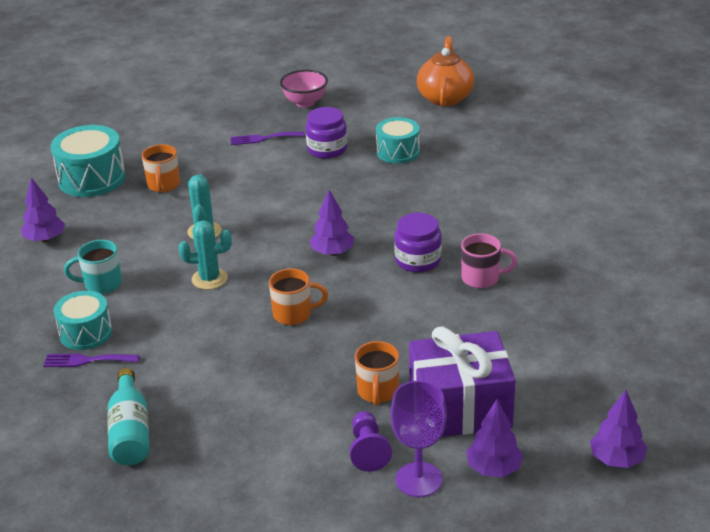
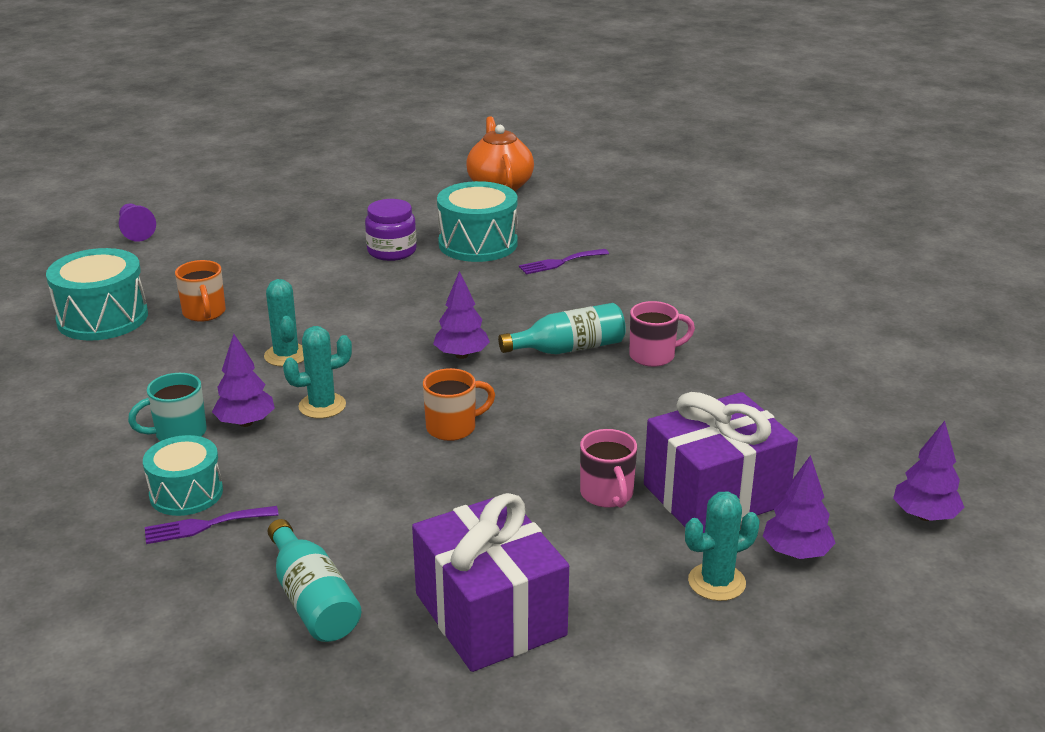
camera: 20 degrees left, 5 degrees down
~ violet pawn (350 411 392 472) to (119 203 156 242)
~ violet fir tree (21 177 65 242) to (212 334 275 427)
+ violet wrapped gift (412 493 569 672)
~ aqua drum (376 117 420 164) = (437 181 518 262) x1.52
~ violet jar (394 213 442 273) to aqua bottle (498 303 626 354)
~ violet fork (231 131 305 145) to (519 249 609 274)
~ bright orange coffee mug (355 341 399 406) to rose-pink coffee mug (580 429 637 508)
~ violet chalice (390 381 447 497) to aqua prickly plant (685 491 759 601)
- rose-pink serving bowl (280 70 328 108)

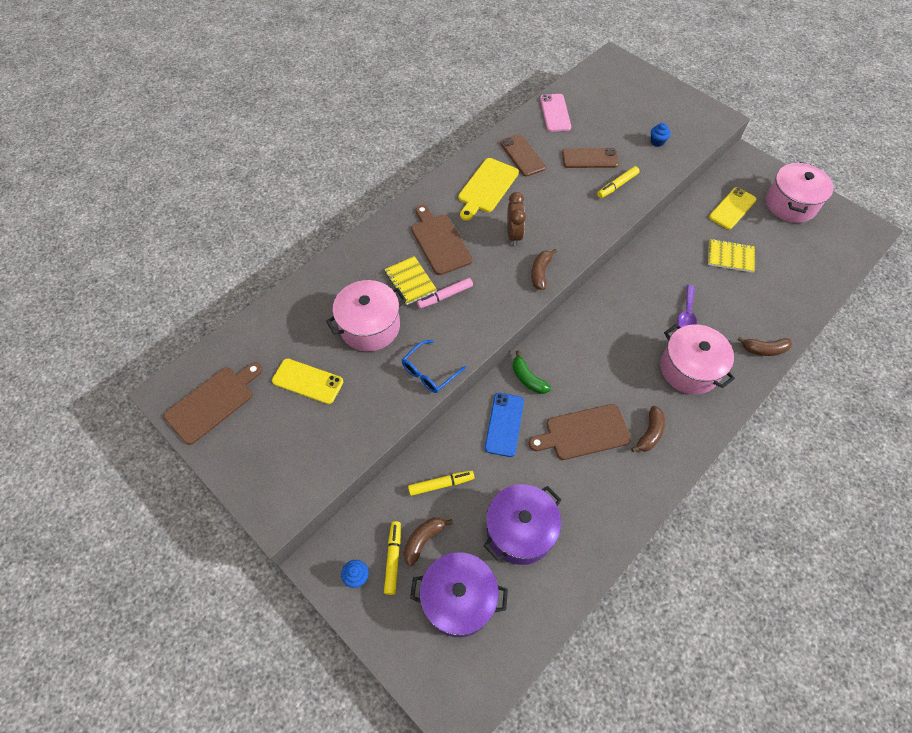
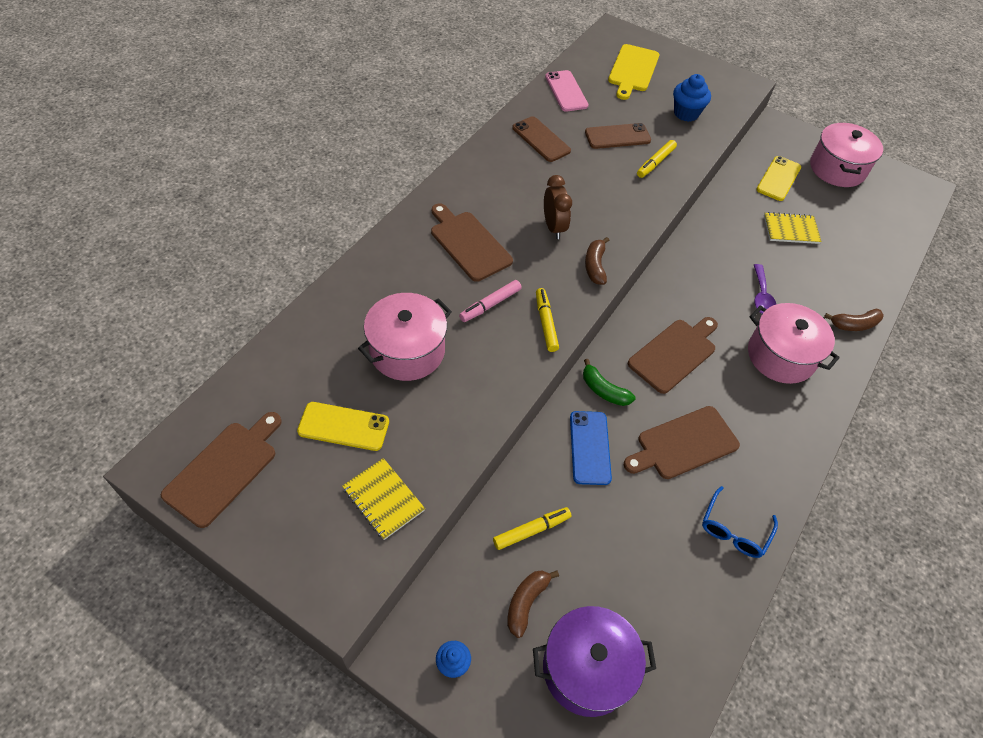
camera: 15 degrees left, 5 degrees down
~ bright yellow exercise book (385 256 437 305) to (342 458 425 540)
~ bright yellow felt pen (384 521 401 595) to (536 288 559 352)
~ bright yellow bread board (458 158 519 221) to (608 44 659 100)
+ brown bread board (628 317 718 394)
~ cobalt cupcake (651 123 671 147) = (673 74 711 122) x1.68
~ cobalt eyeglasses (402 340 466 393) to (702 486 778 558)
- violet pot (484 484 561 565)
- brown banana (631 406 665 452)

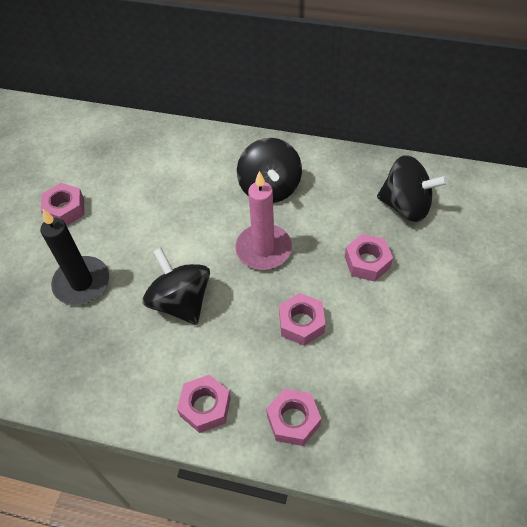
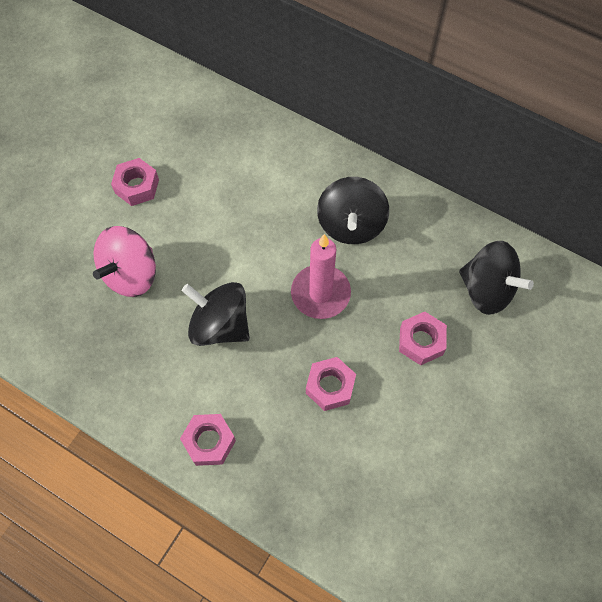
camera: 15 degrees right, 10 degrees up
~ ebony candle (40 209 109 305) to rose-pink whirligig (93 226 156 297)
~ ebony whirligig (143 248 210 325) = (182 282 250 346) 45 degrees counterclockwise
- rose-pink hex nut (266 389 321 446)

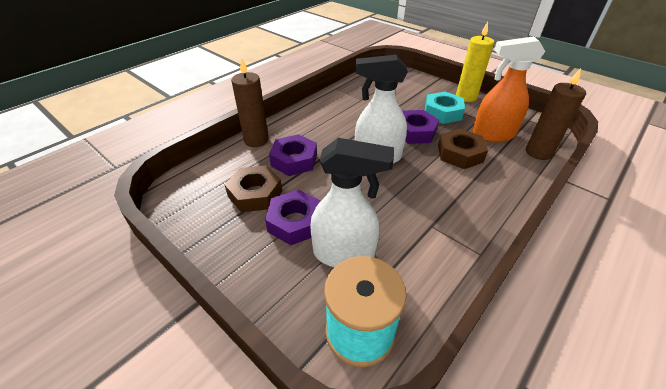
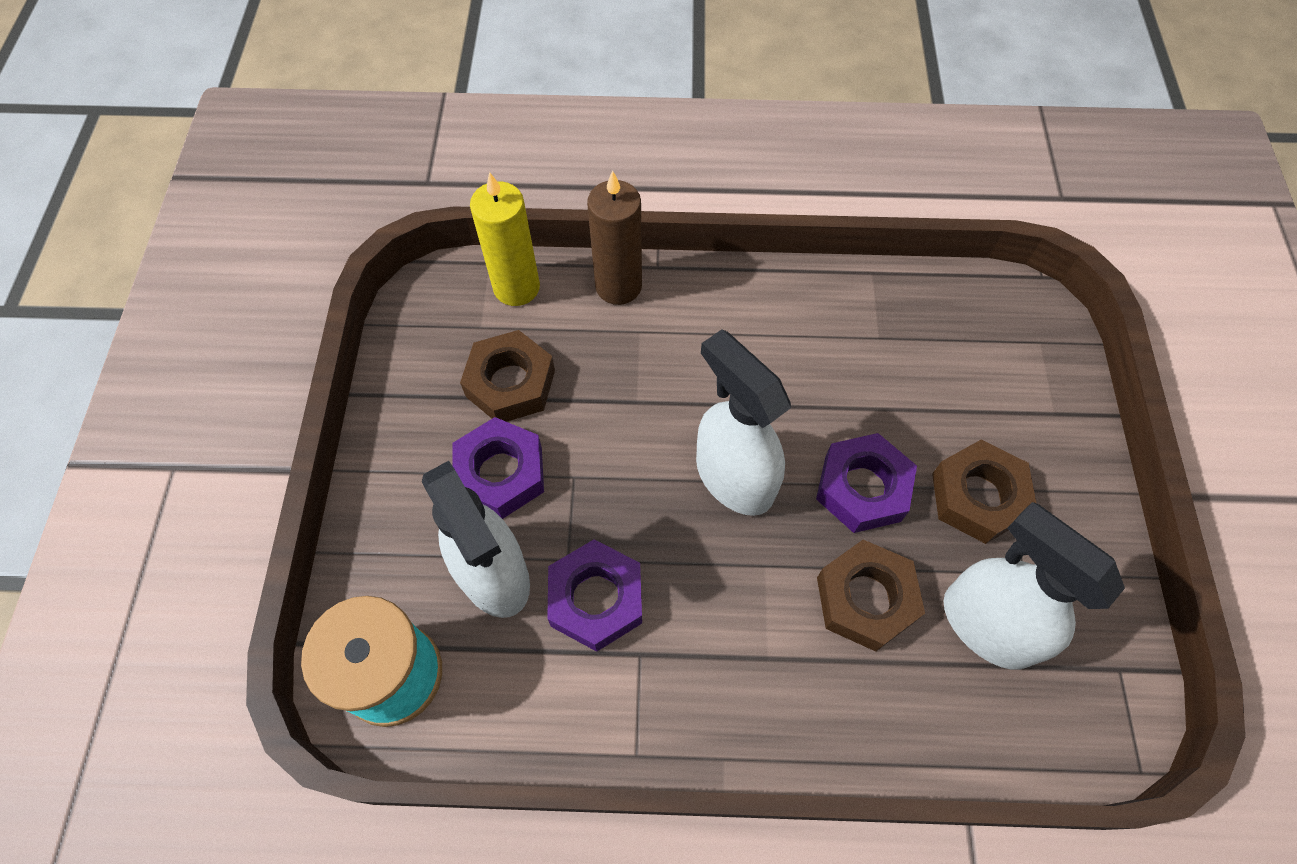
camera: 50 degrees right, 20 degrees up
~ bright yellow candle (456 22 494 102) to (470 172 540 306)
~ violet hex nut (269 134 317 176) to (547 539 642 652)
~ aqua hex nut (425 92 465 124) to brown hex nut (932 440 1036 544)
~ bright orange spray cleaner (472 36 546 142) to white spray cleaner (943 502 1125 670)
- brown candle (526 68 586 160)

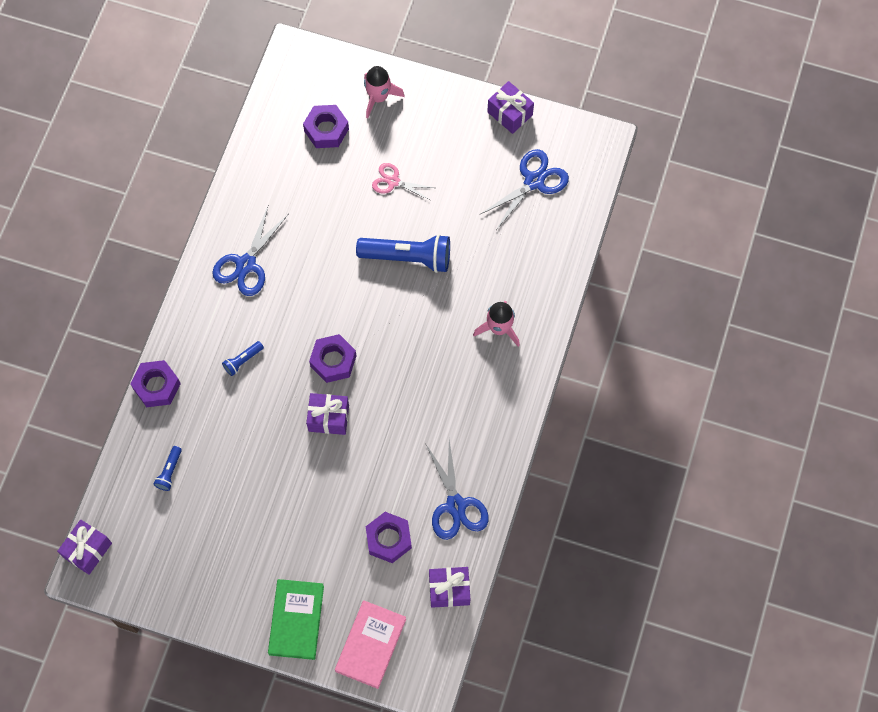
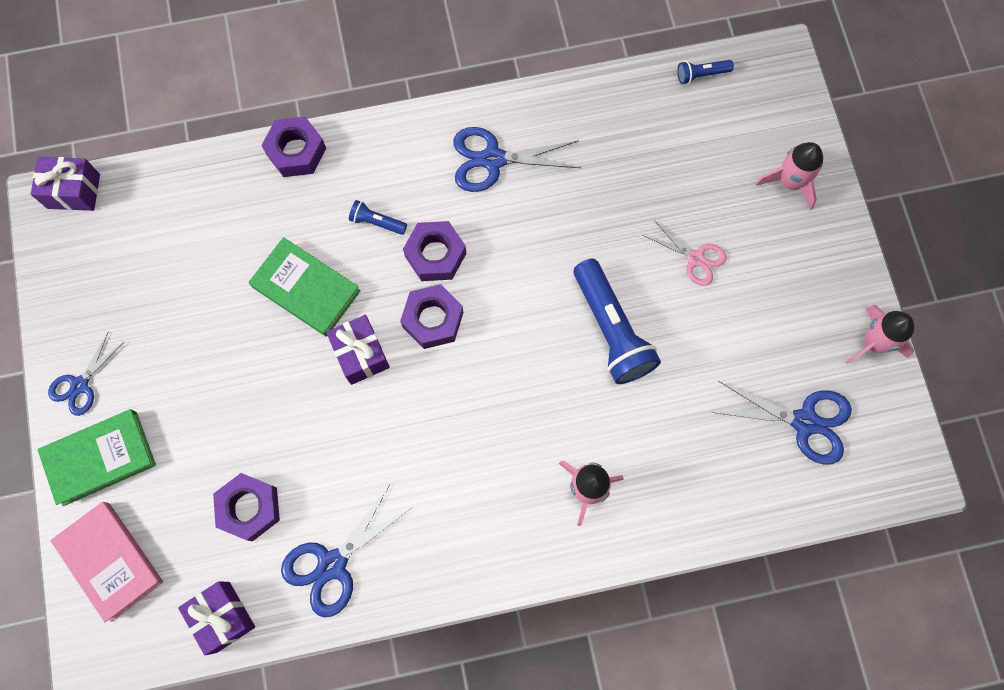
camera: 60 degrees right, 5 degrees up
+ cobalt shears (48 331 124 416)
~ rose-pink book (335 600 406 689) = (50 502 163 622) 60 degrees clockwise
+ leaf-green book (249 237 360 336)
~ violet hex nut (303 105 349 148) to (403 221 466 281)
~ rose-pink shears (372 163 434 201) = (643 220 727 286) 135 degrees clockwise
~ cobalt pocket torch (154 446 182 491) to (677 60 734 84)
~ violet wrapped gift (487 81 534 134) to rose-pink spaceship (846 305 914 364)

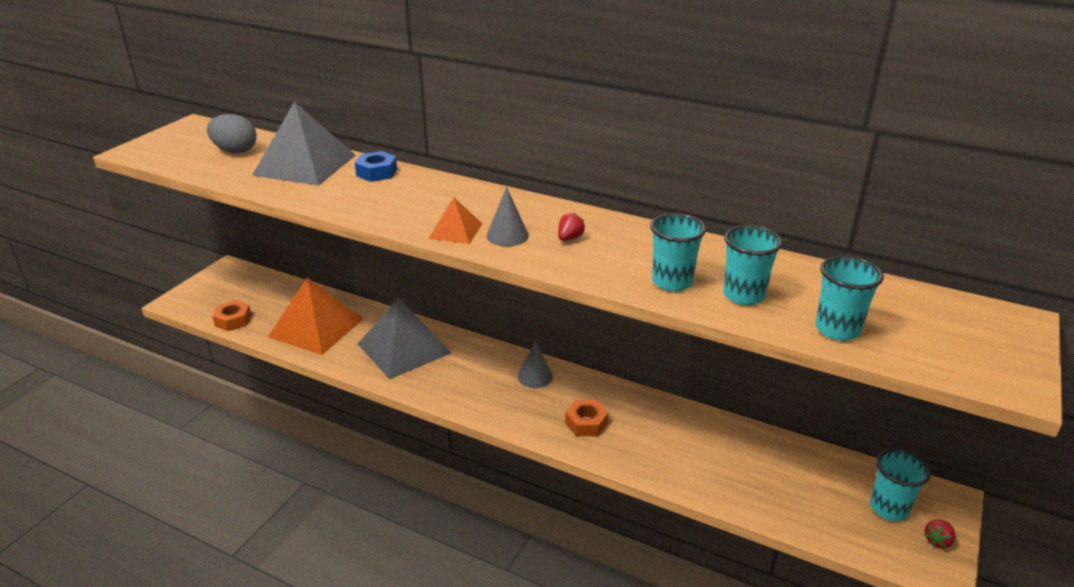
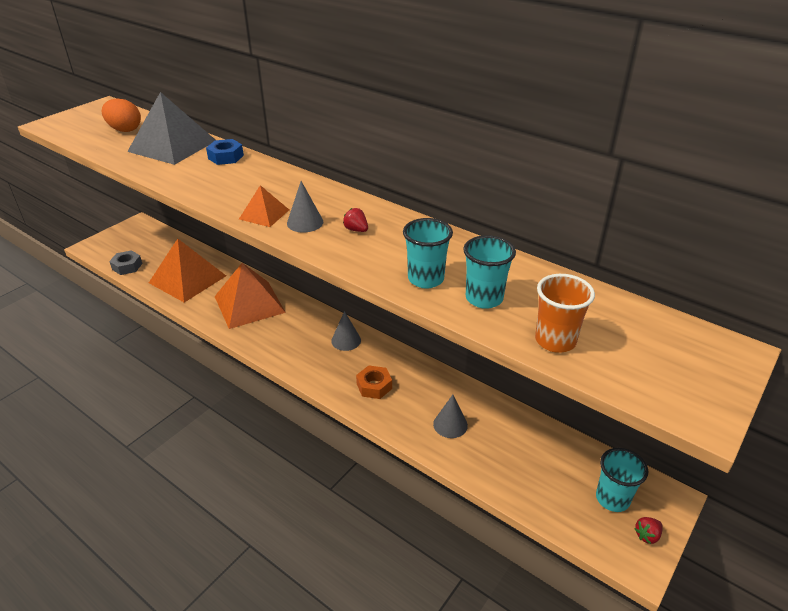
camera: 10 degrees right, 5 degrees up
~ ash-grey egg shape (207 114 257 153) to bright orange egg shape (102 98 141 132)
~ bright orange hex nut (212 300 251 331) to ash-grey hex nut (109 250 142 275)
~ ash-grey pyramid shape (358 297 451 379) to bright orange pyramid shape (214 263 286 329)
~ crimson strawberry (558 213 585 241) = (343 208 368 232) 90 degrees counterclockwise
+ ash-grey cone (433 395 468 438)
~ aqua tumbler (815 255 884 341) to bright orange tumbler (535 274 595 353)

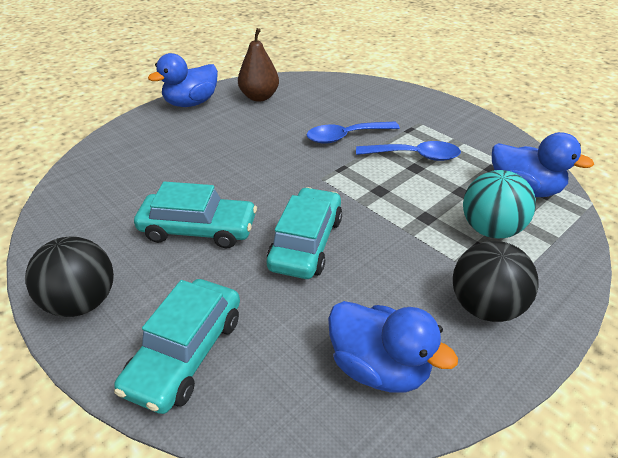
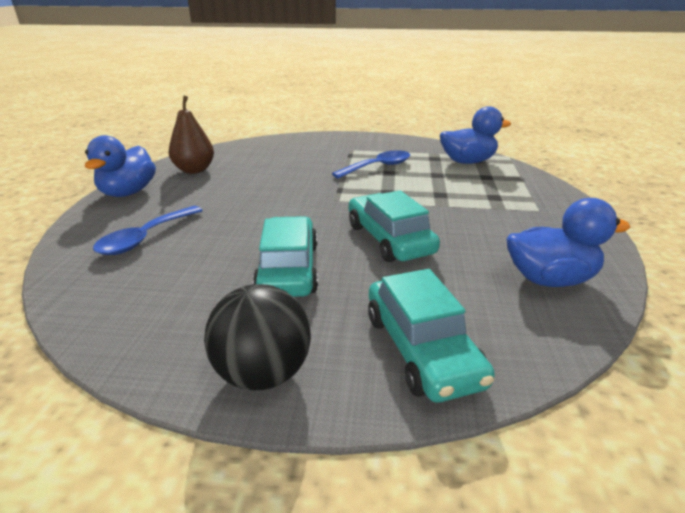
camera: 40 degrees left, 10 degrees down
~ cobalt teaspoon (307 121 400 144) to (93 206 203 255)
~ aqua car (134 181 257 248) = (253 216 318 297) 60 degrees counterclockwise
- ebony sphere (453 241 539 322)
- aqua sphere (463 170 536 238)

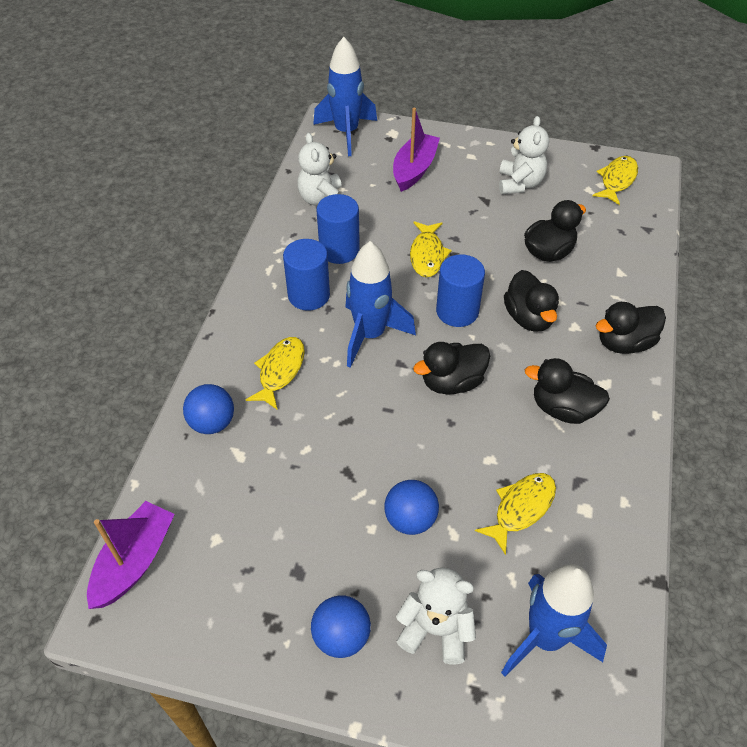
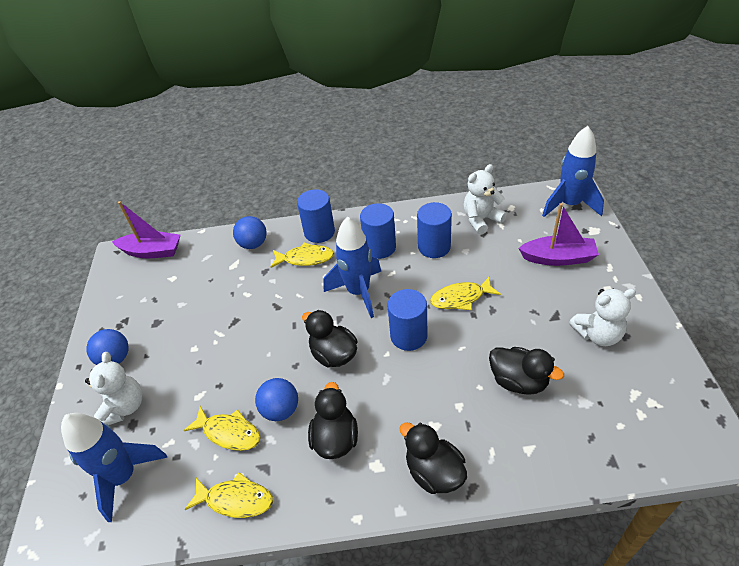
camera: 75 degrees right, 5 degrees down
~ bright yellow fish (592 156 638 205) to (185 472 273 518)
~ cobalt sphere (384 480 439 535) to (255 378 298 421)
+ cobalt solid cylinder (297 189 335 243)
- ebony duck (504 270 559 331)

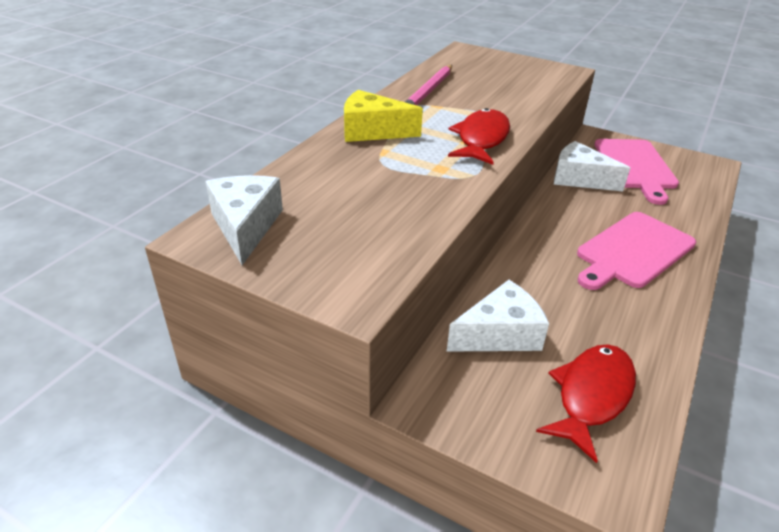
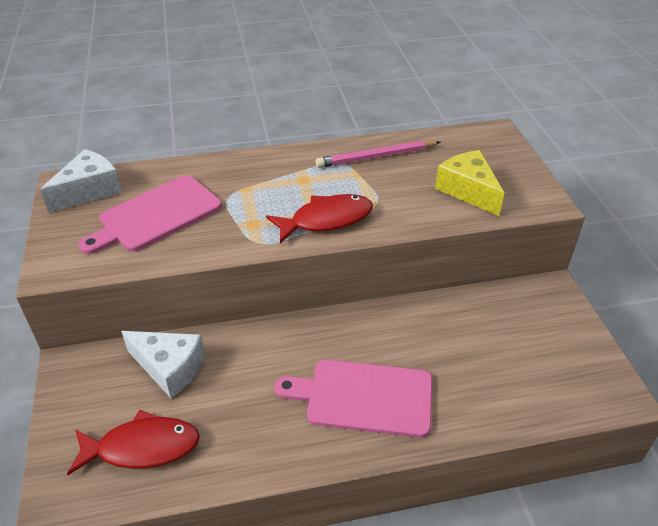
camera: 50 degrees right, 5 degrees up
~ rose-pink bread board (594 139 679 205) to (79 175 222 254)
~ bright yellow cheese wedge (344 90 423 142) to (435 150 505 216)
- white cheese wedge (554 141 630 191)

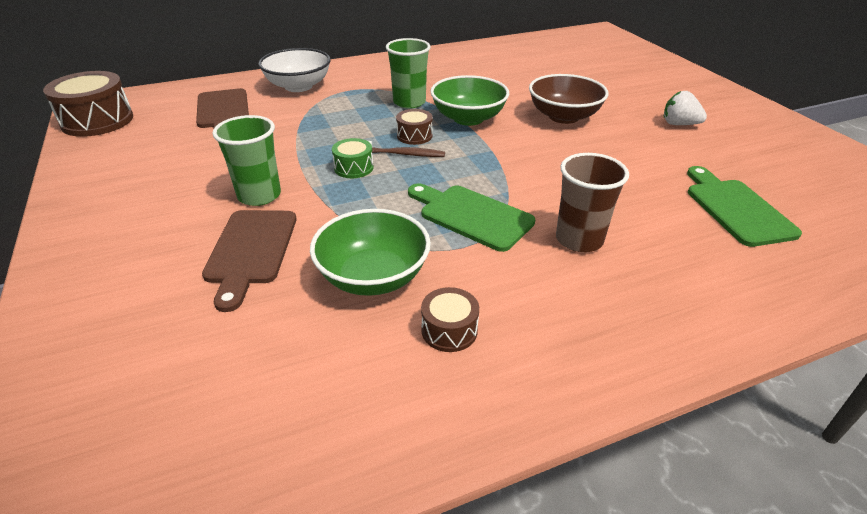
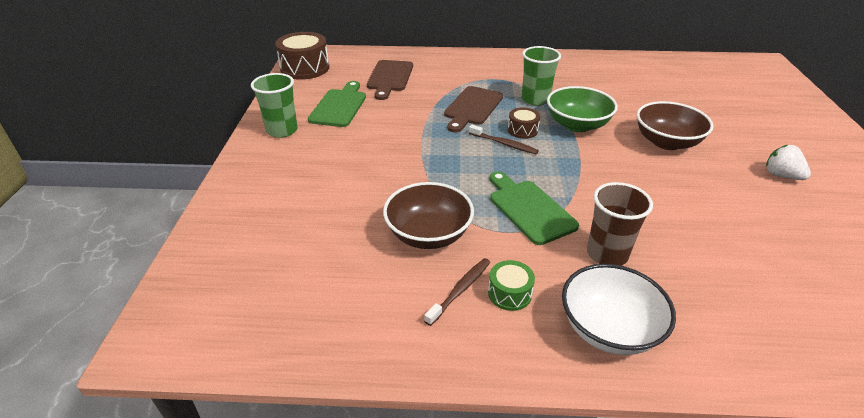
camera: 25 degrees right, 0 degrees up
~ leaf-green tumbler (213 115 281 206) to (251 73 298 138)
~ leaf-green bread board (687 166 802 247) to (308 81 366 127)
~ leaf-green serving bowl (310 209 431 296) to brown serving bowl (383 182 474 249)
~ brown drum (421 287 479 352) to brown dental brush (424 258 490 326)
~ brown bread board (202 210 297 312) to (444 86 503 133)
~ leaf-green drum (332 138 373 178) to (488 260 535 311)
~ white serving bowl (258 48 331 92) to (562 264 676 355)

